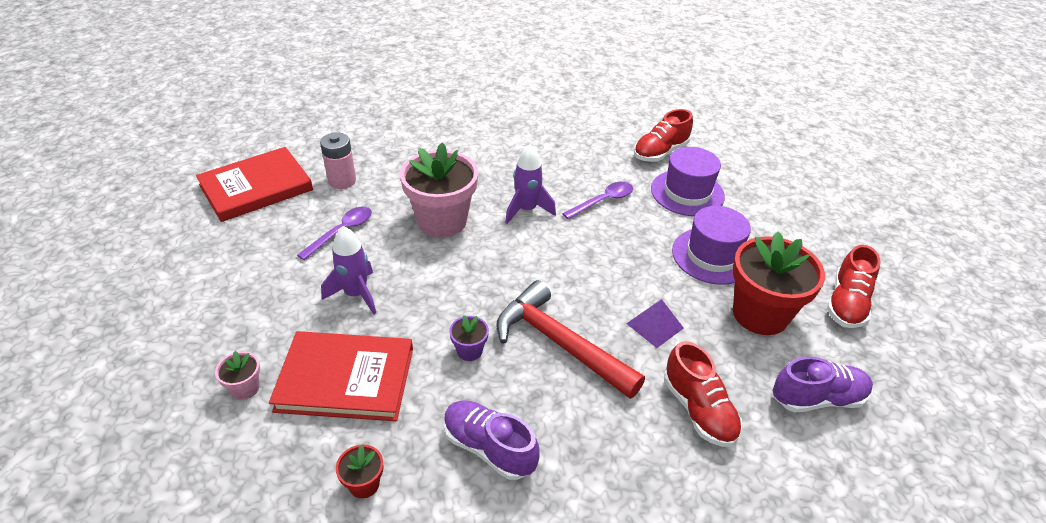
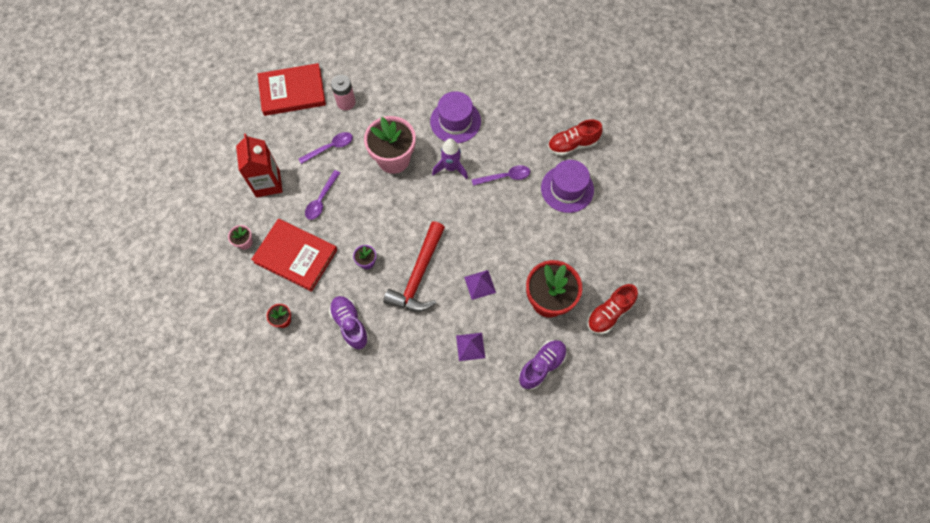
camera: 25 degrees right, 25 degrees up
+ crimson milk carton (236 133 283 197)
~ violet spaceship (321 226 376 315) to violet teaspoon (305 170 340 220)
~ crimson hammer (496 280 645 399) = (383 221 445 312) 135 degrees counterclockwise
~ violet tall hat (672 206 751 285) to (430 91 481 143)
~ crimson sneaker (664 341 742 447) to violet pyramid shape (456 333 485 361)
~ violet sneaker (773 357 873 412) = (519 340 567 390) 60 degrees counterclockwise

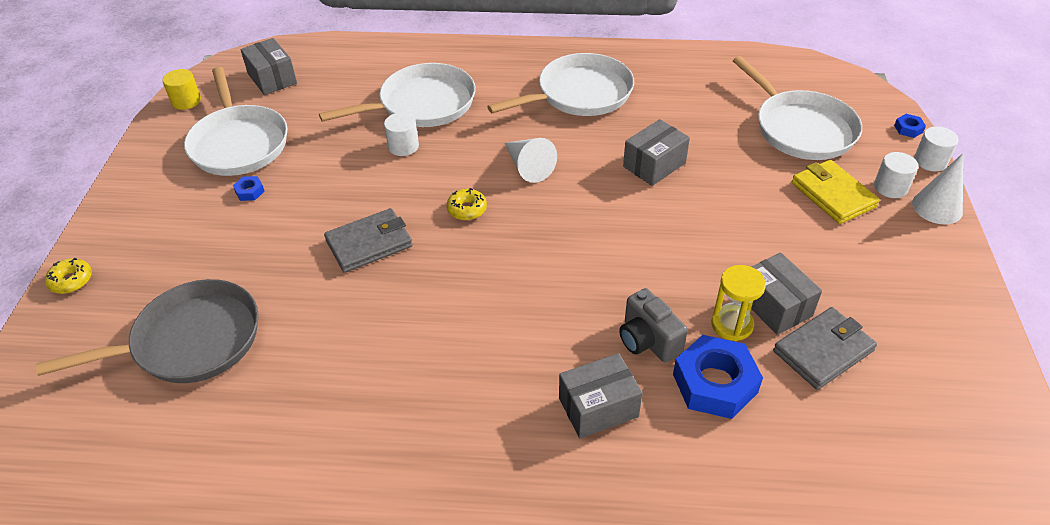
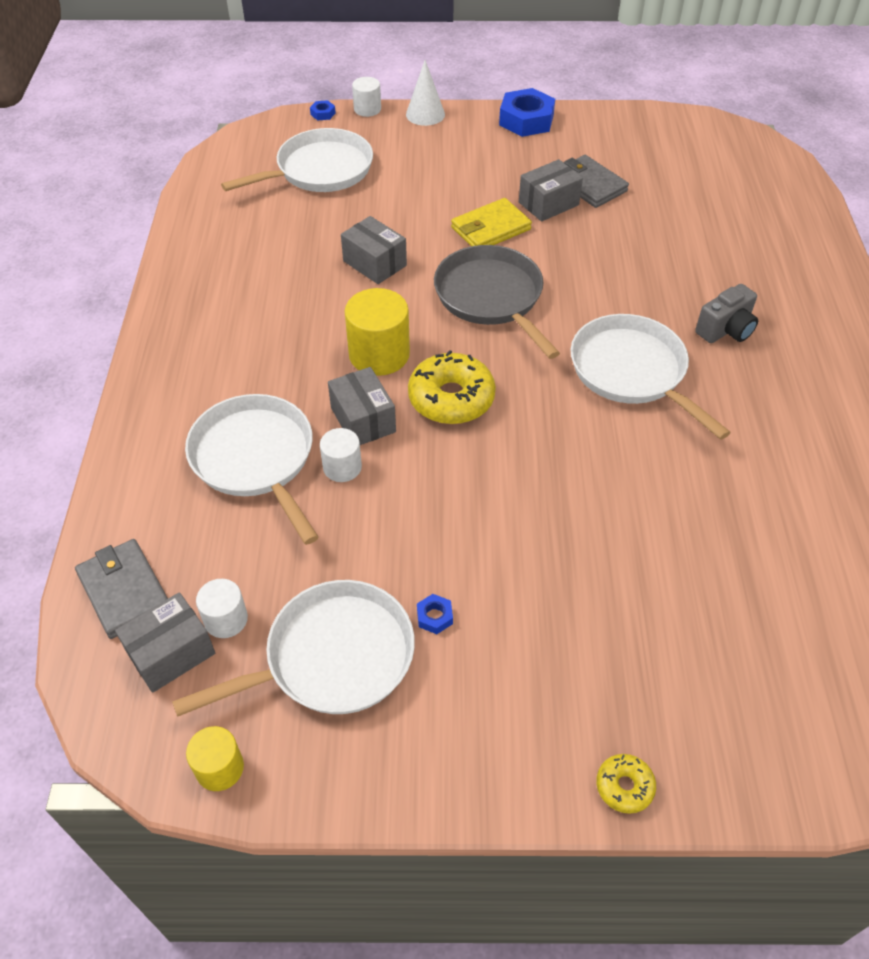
camera: 95 degrees left, 5 degrees up
~ ash-grey billfold (324 208 413 273) to (75 539 168 639)
~ white solid cylinder (874 152 918 198) to (196 579 248 638)
~ ash-grey box (559 353 643 439) to (328 367 396 445)
~ white cone (505 138 557 183) to bright yellow solid cylinder (345 288 410 376)
~ bright yellow doughnut (447 188 487 220) = (408 350 496 424) x1.97
~ ash-grey skillet (36 279 259 383) to (434 245 560 359)
~ bright yellow billfold (792 160 880 224) to (451 198 532 246)
~ cobalt hex nut (673 335 763 419) to (499 88 555 137)
~ white skillet (487 53 634 116) to (570 314 731 440)
~ ash-grey photo camera (619 288 688 362) to (695 284 758 343)
- bright yellow sand timer (711 265 766 341)

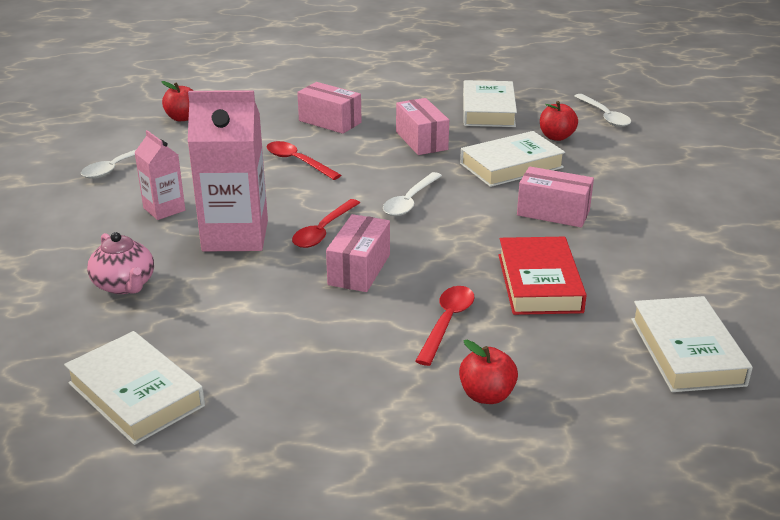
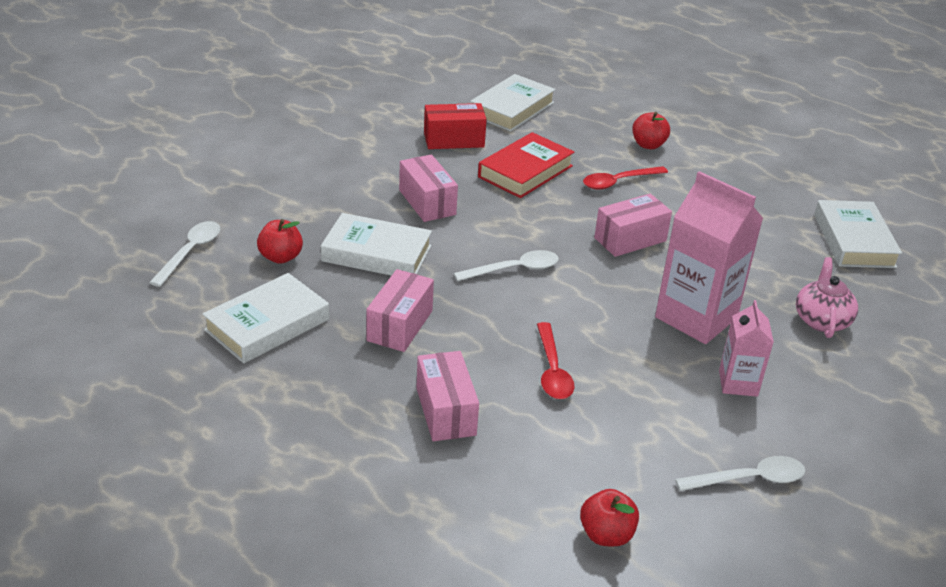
camera: 140 degrees left, 5 degrees up
+ crimson box (424 103 487 149)
- crimson teaspoon (292 199 360 248)

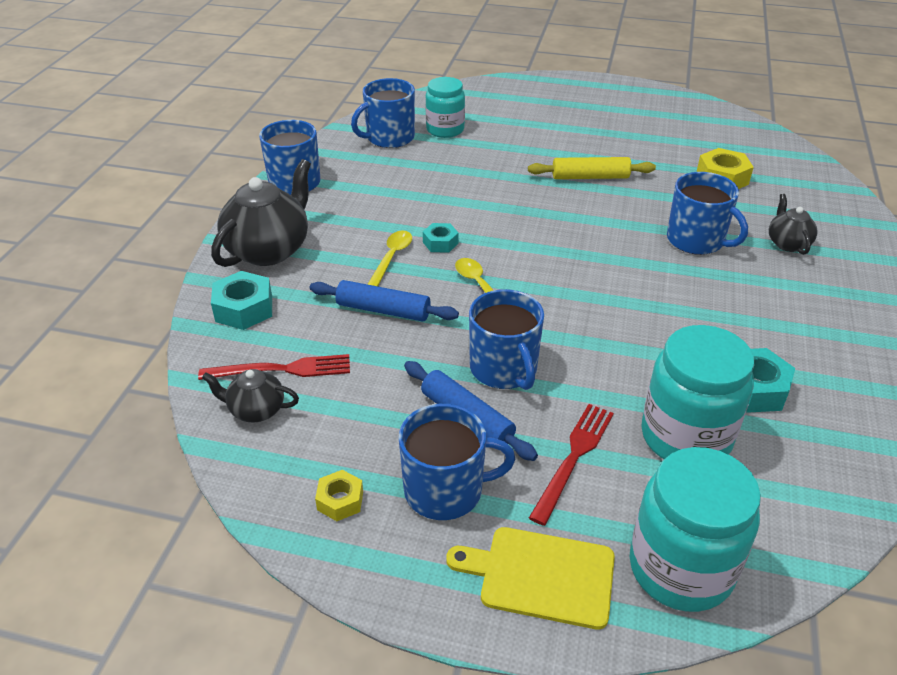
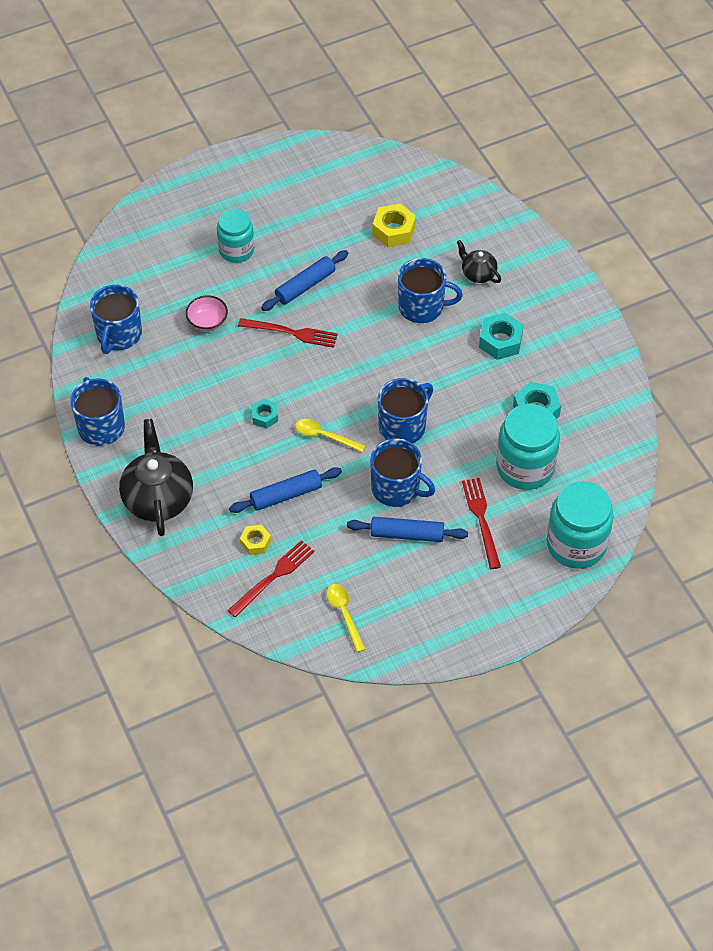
camera: 40 degrees left, 15 degrees up
+ rose-pink serving bowl (186 296 228 331)
~ aqua jar (425 77 465 138) to (217 208 254 263)
+ crimson fork (238 318 338 348)
~ bright yellow hex nut (315 470 363 521) to (240 525 271 555)
~ bright yellow dough roller (528 157 656 179) to cobalt dough roller (261 250 349 311)
~ bright yellow teaspoon (367 231 412 286) to (327 584 365 653)
~ cobalt coffee mug (399 404 515 520) to (378 378 433 443)
~ aqua hex nut (211 271 272 330) to (479 313 524 360)
- ebony teapot (202 369 299 422)
- bright yellow bread board (446 527 615 630)

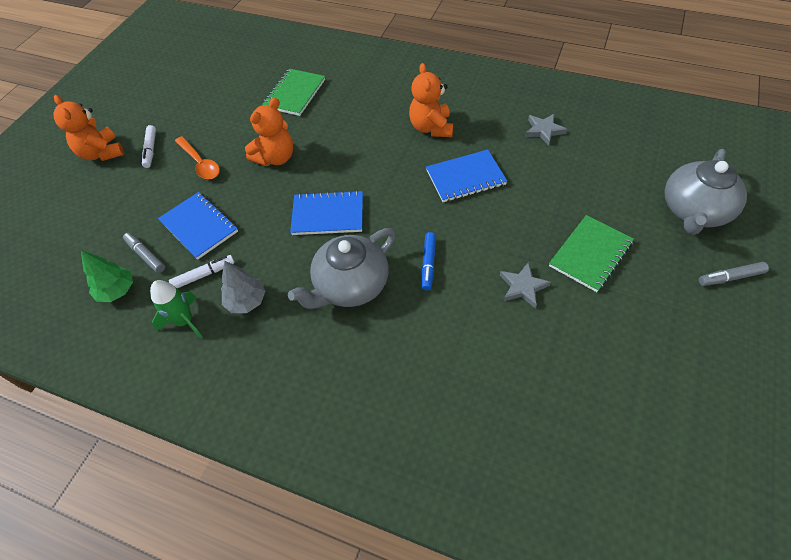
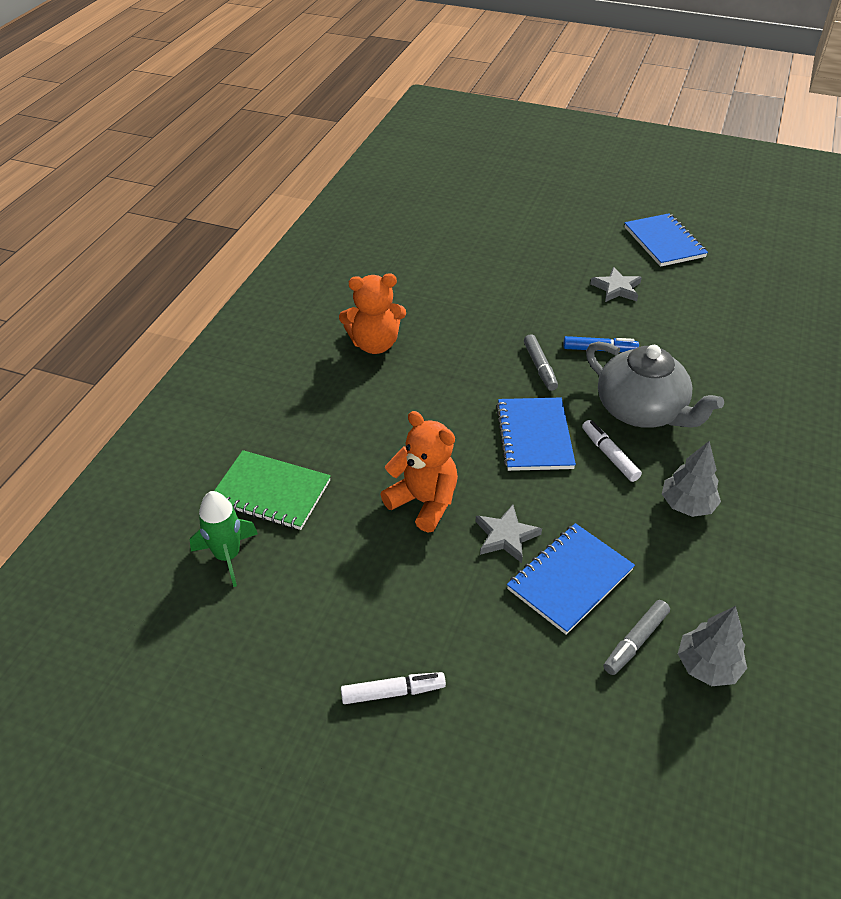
camera: 95 degrees left, 10 degrees down
~ leaf-green spaceship (150 280 203 339) to (190 491 258 587)
~ ash-grey star (525 114 567 146) to (475 505 542 563)
~ ash-grey felt pen (699 262 769 286) to (524 334 558 391)
~ white felt pen (169 255 235 288) to (582 420 642 482)
~ cobalt exercise book (426 150 507 202) to (624 213 708 267)
~ leaf-green fir tree (81 250 133 302) to ash-grey fir tree (678 606 747 686)
- bright orange stuffed bear (53 95 124 161)
- bright orange teaspoon (175 136 220 179)
- leaf-green exercise book (549 215 634 292)
- ash-grey teapot (665 149 747 235)

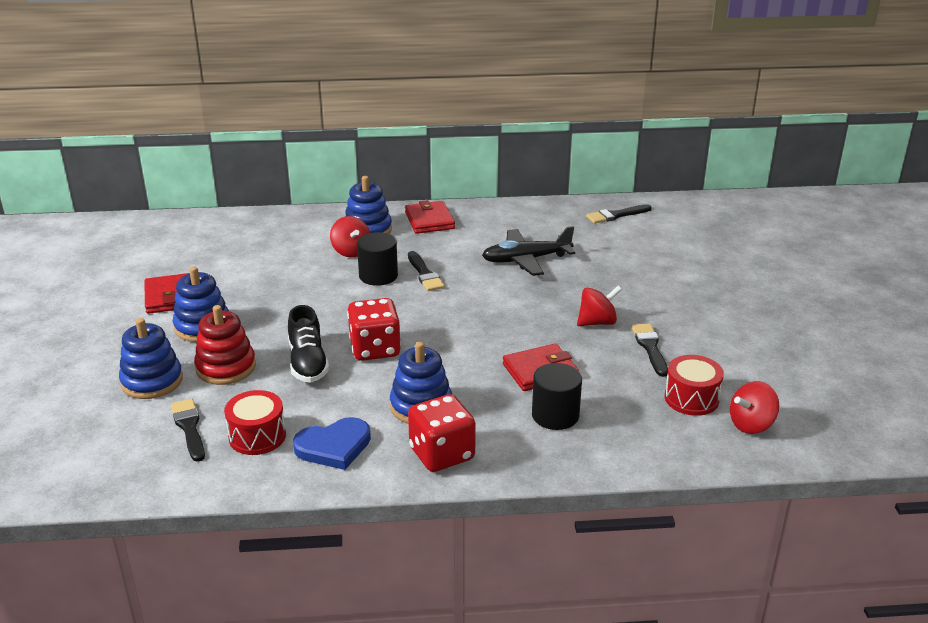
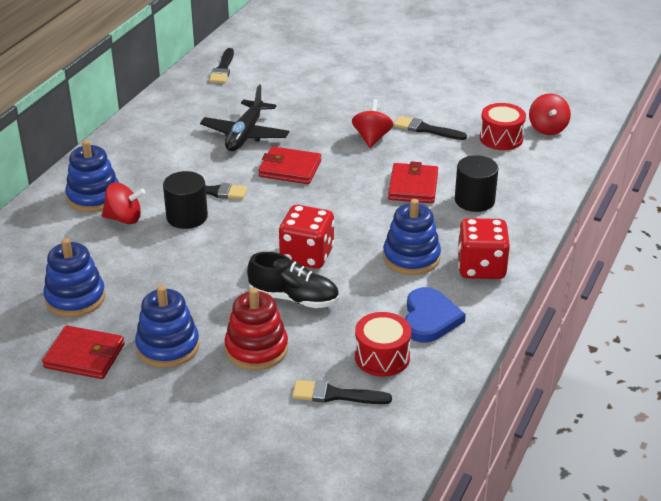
camera: 60 degrees left, 5 degrees up
~ cobalt stacking rings (119 318 183 399) to (43 238 106 317)
~ crimson billfold (405 200 455 234) to (259 146 321 184)

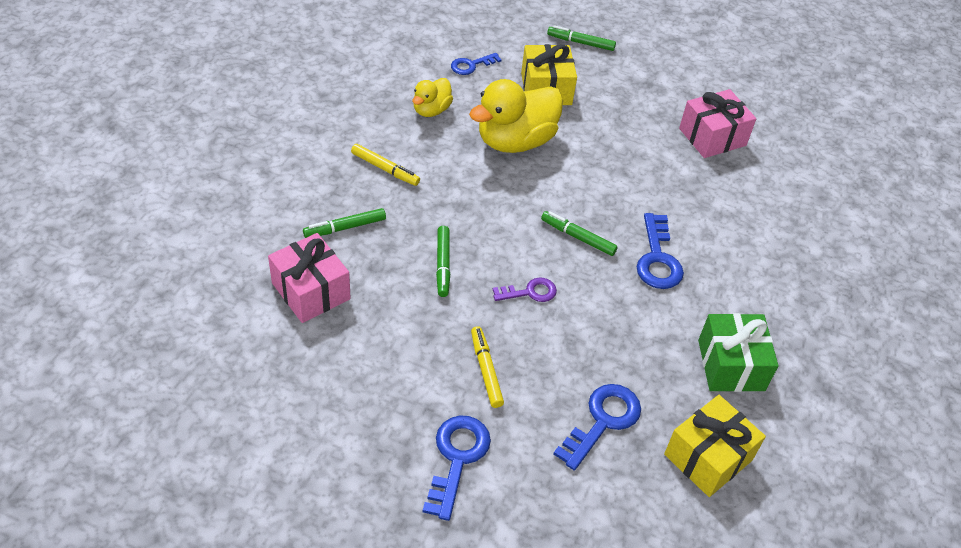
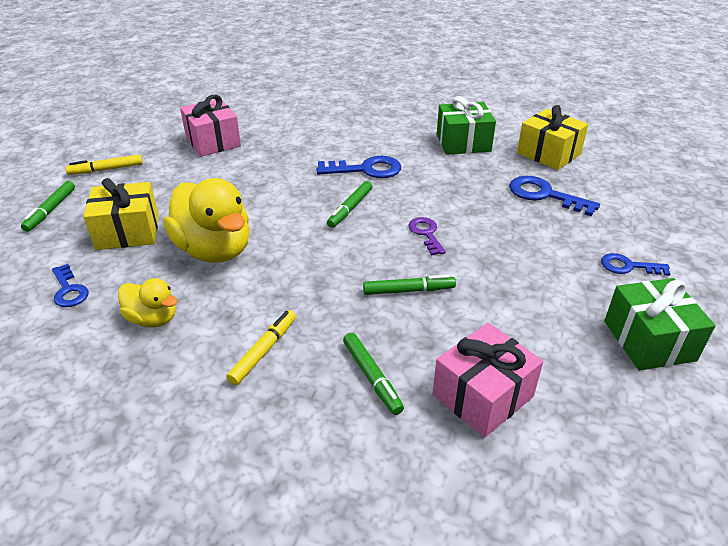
camera: 90 degrees left, 10 degrees down
~ bright yellow felt pen (471 326 504 408) to (65 154 143 175)
~ cobalt key (423 415 491 521) = (601 253 670 276) x0.63
+ leaf-green wrapped gift (604 278 716 371)

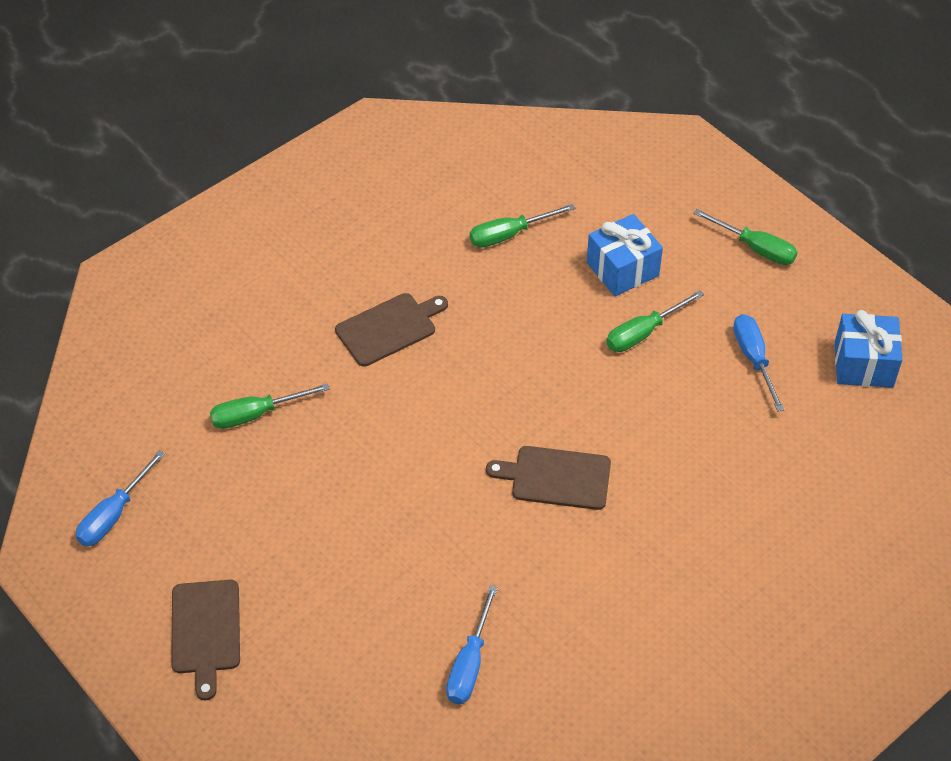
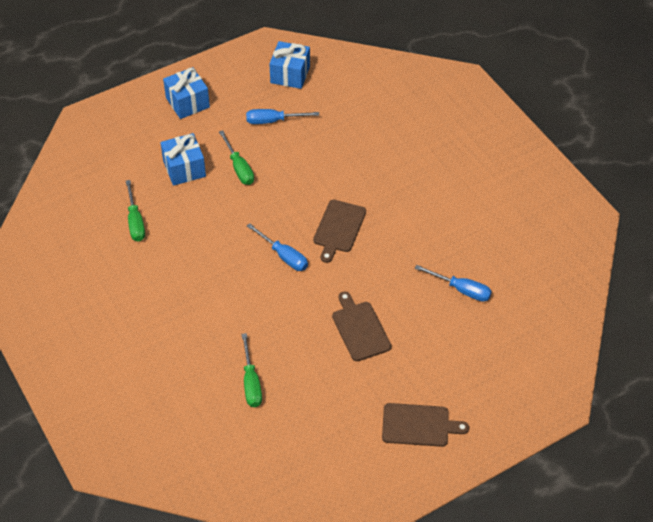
camera: 80 degrees left, 0 degrees up
~ leaf-green screwdriver (693 209 798 265) to cobalt wrapped gift (163 67 210 119)
~ cobalt screwdriver (76 450 165 546) to (247 223 308 271)
~ brown bread board (335 293 448 367) to (332 292 392 361)

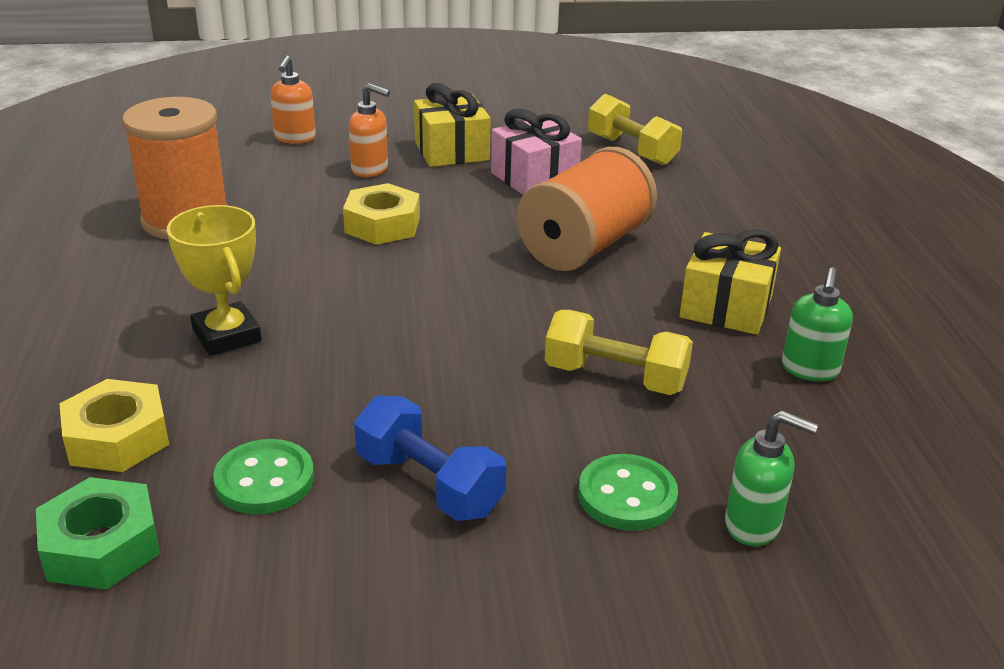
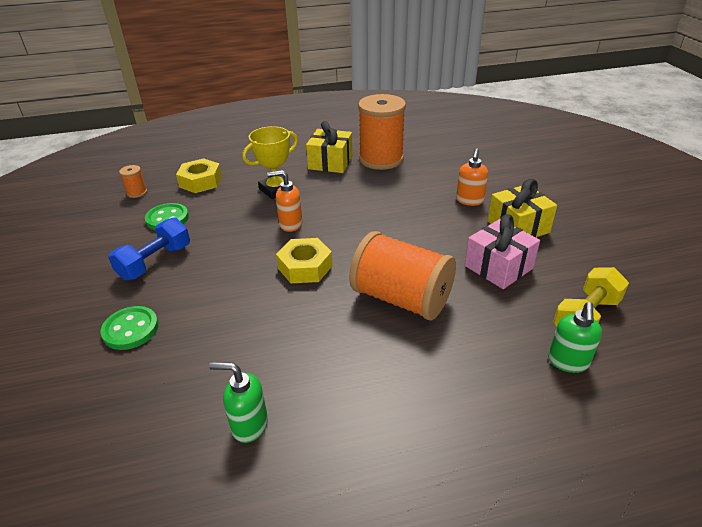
camera: 85 degrees right, 5 degrees up
~ leaf-green hex nut (36 477 160 590) to bright orange reel of thread (119 165 147 198)
~ bright orange soap dispenser (270 56 316 144) to (267 170 302 232)
~ bright yellow hex nut (343 183 420 245) to (276 238 333 283)
~ bright yellow wrapped gift (680 229 781 335) to (306 121 353 173)
~ leaf-green soap dispenser (725 410 818 546) to (548 302 602 373)
- bright yellow hand weight (545 310 693 395)

